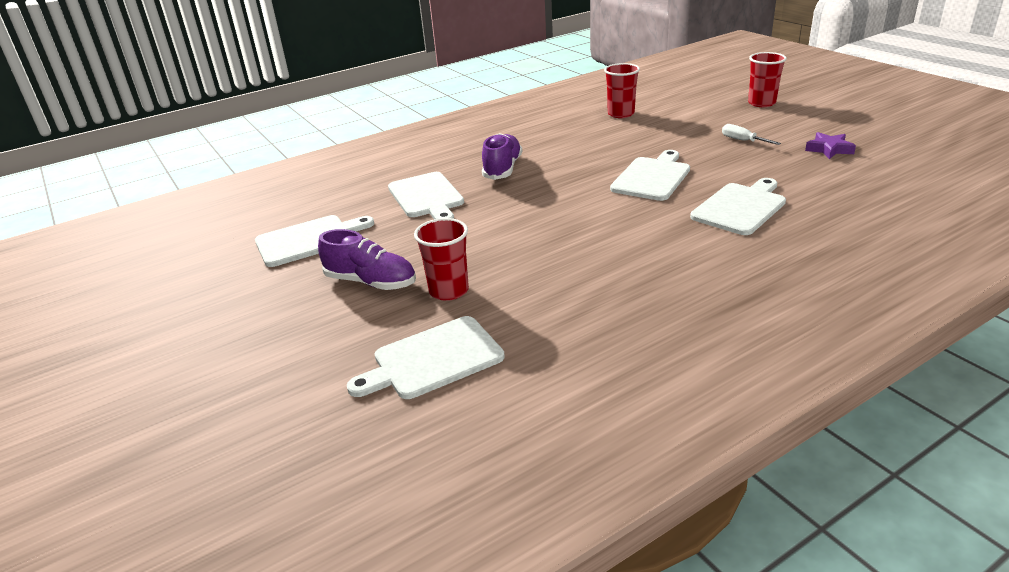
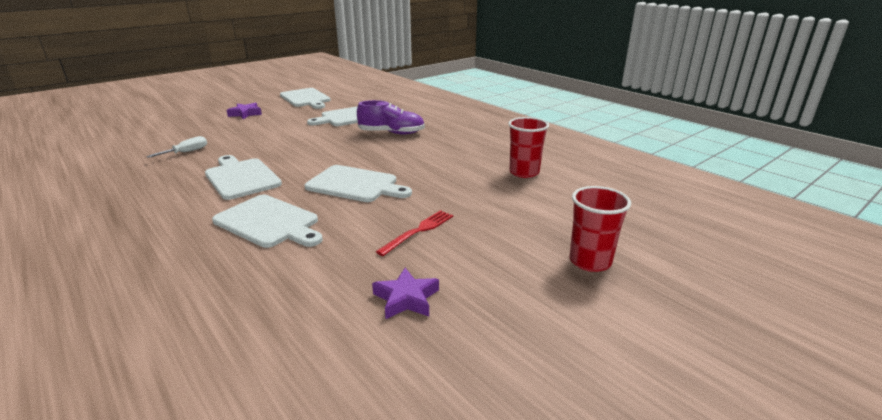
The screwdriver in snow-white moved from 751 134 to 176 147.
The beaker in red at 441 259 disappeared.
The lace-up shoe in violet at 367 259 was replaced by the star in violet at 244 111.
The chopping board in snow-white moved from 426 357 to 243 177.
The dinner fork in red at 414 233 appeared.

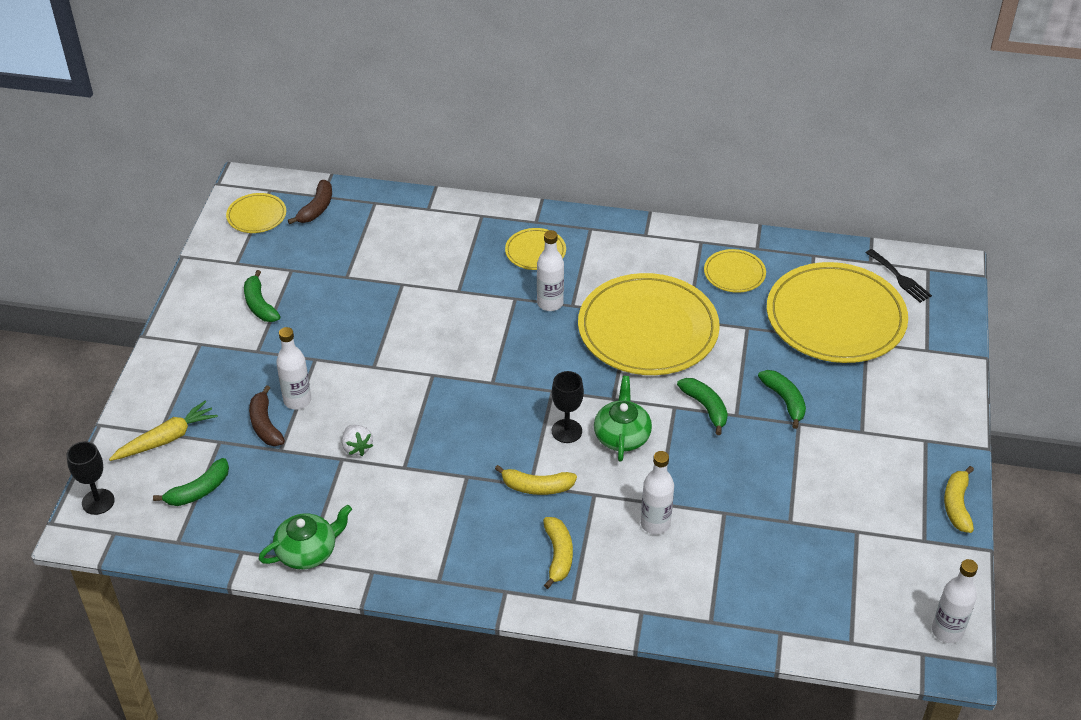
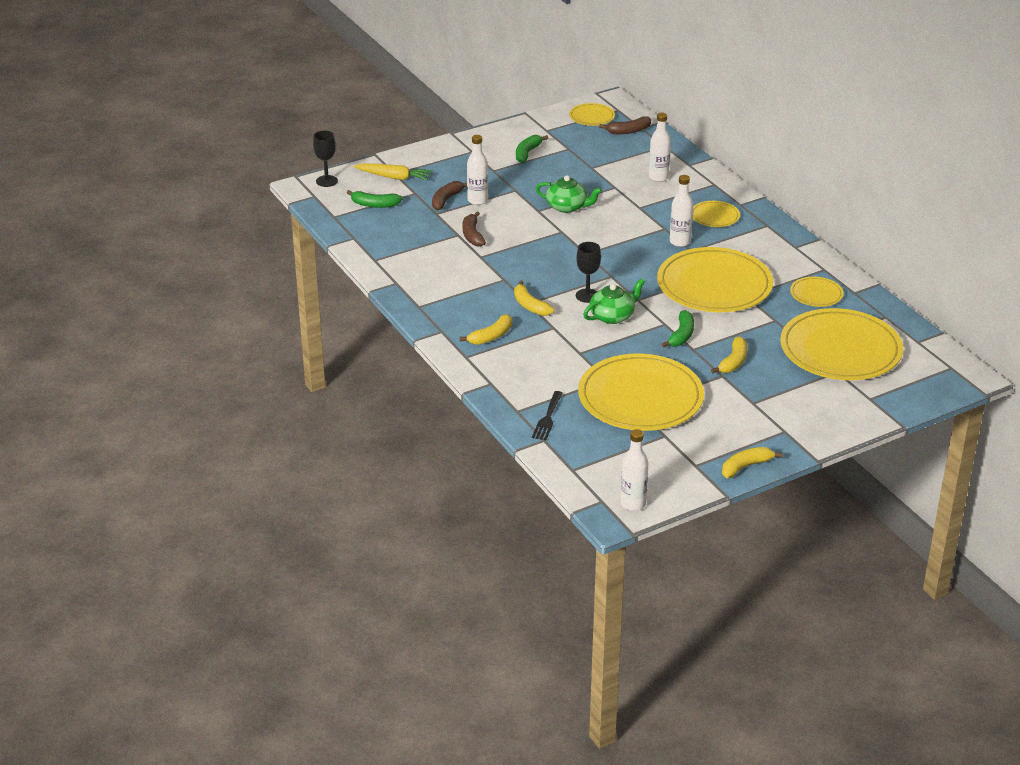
The dinner fork in jet-black moved from 899 276 to 547 415.
The banana in green at 782 399 became the banana in golden at 729 354.
The strawberry in snow-white at 357 440 was replaced by the banana in dark brown at 474 229.
The drink bottle in snow-white moved from 657 493 to 660 147.
The tea pot in green moved from 305 537 to 569 194.
The plate in golden at 641 392 appeared.

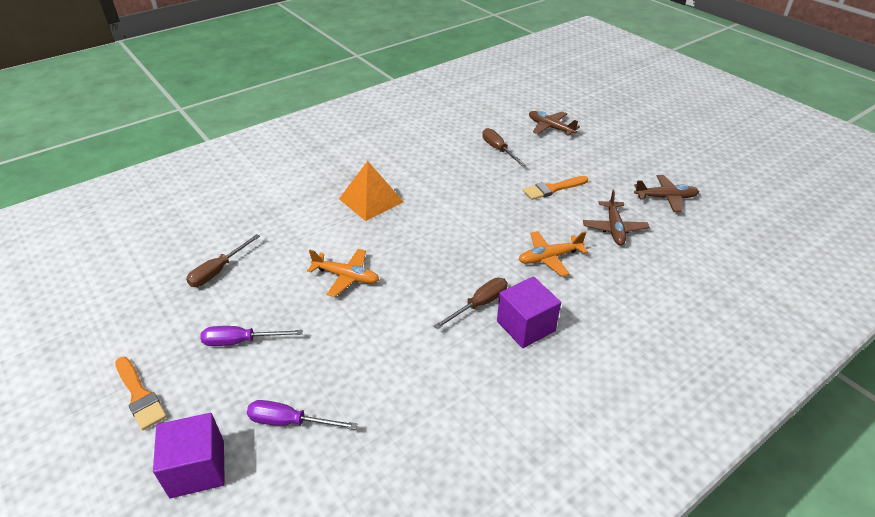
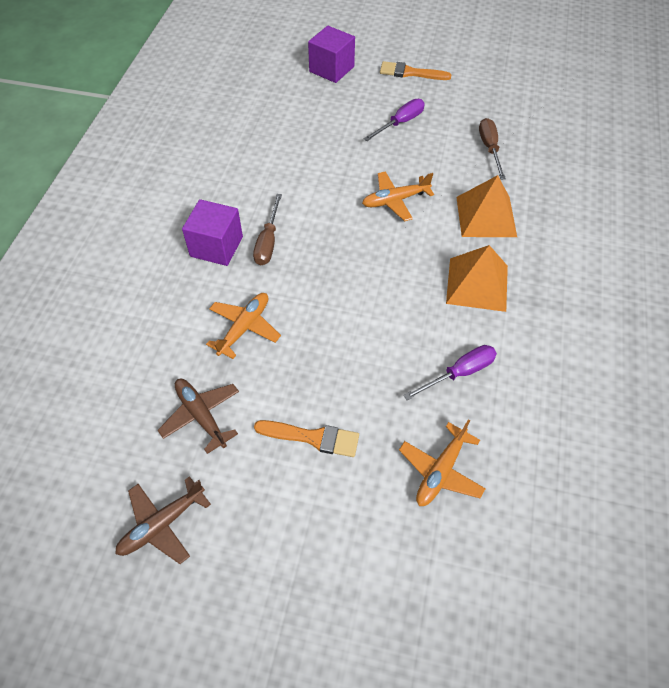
The aeroplane in dark brown at 554 123 disappeared.
The screwdriver in dark brown at 504 147 was replaced by the aeroplane in orange-coloured at 442 462.
The paintbrush in orange-coloured at 556 188 turned 75 degrees clockwise.
The screwdriver in violet moved from 302 415 to 450 372.
The solid pyramid in orange-coloured at 486 206 appeared.

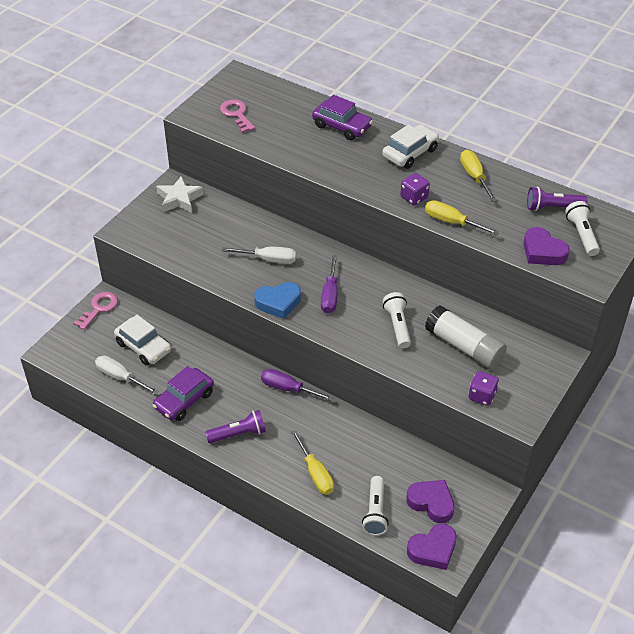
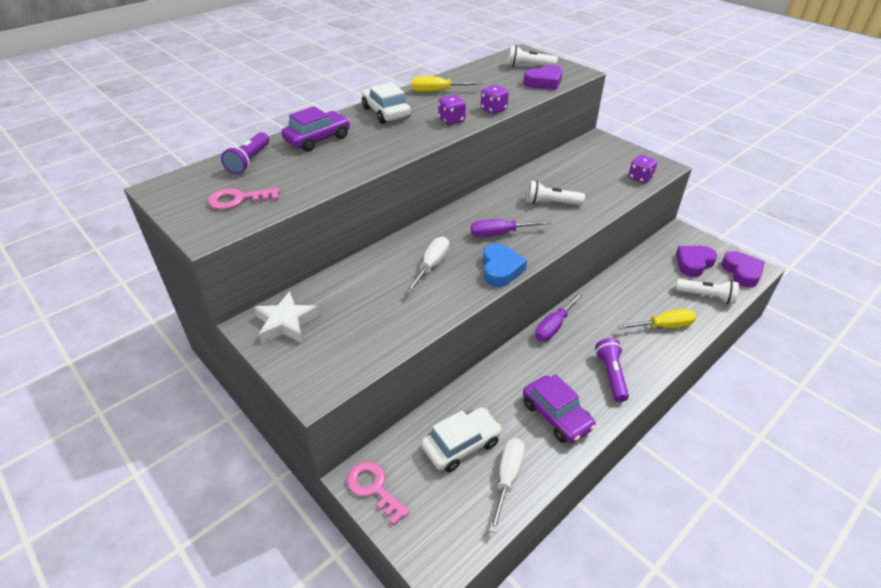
The torch in violet moved from 557 199 to 245 153.
The screwdriver in golden at 462 217 was replaced by the die in violet at 494 99.
The screwdriver in violet at 329 284 turned 150 degrees clockwise.
The glue in snow-white at 466 337 disappeared.
The screwdriver in snow-white at 127 375 turned 150 degrees clockwise.

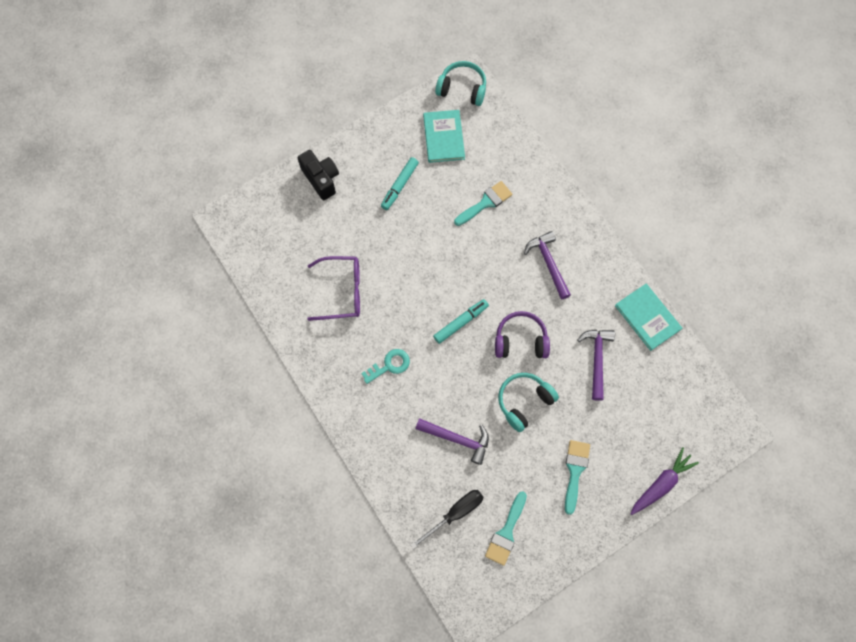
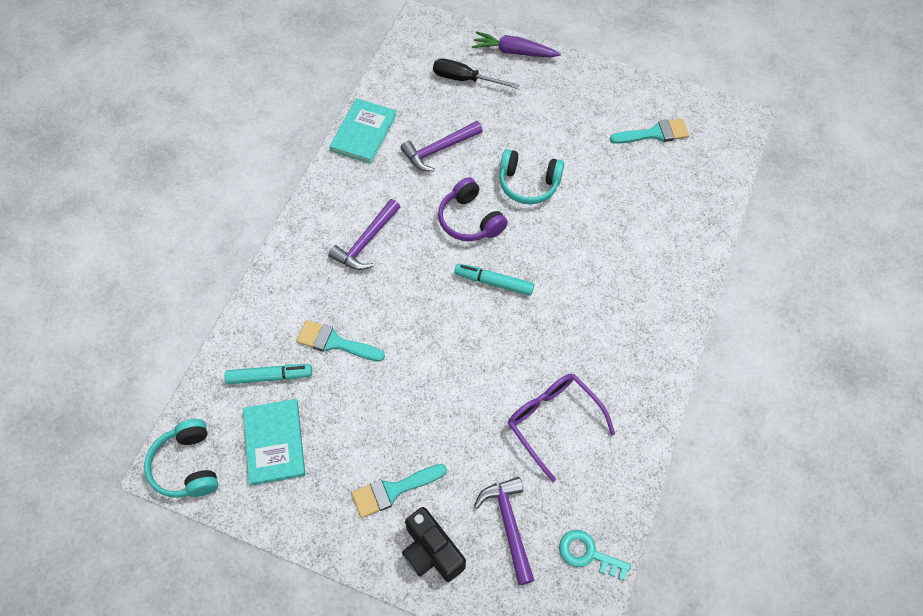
The book in aqua at 444 136 turned 60 degrees counterclockwise.
The photo camera in jet-black at 318 175 turned 60 degrees counterclockwise.
The marker in aqua moved from 400 183 to 268 374.
The key in aqua moved from 385 366 to 595 555.
The claw hammer in violet moved from 452 441 to 504 531.
The paintbrush in aqua moved from 577 477 to 399 491.
The screwdriver in jet-black moved from 447 519 to 476 73.

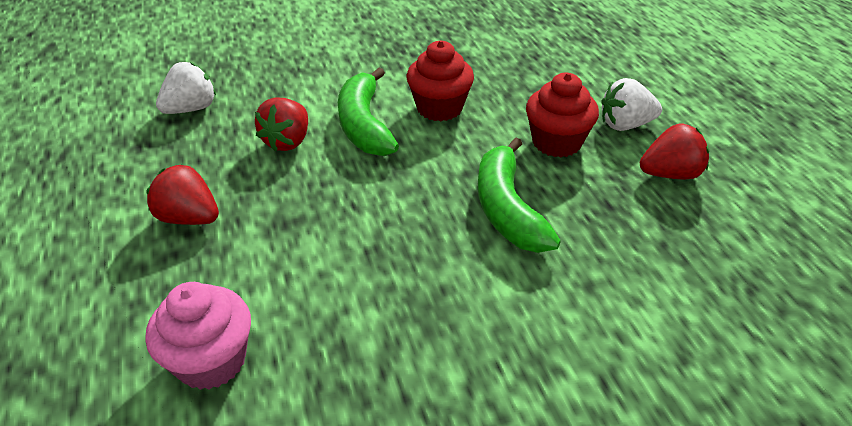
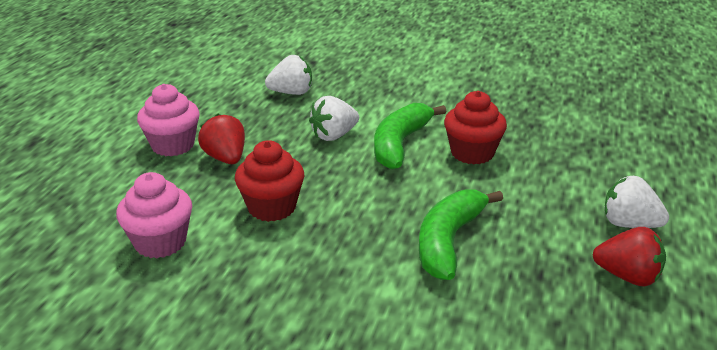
The cupcake in red moved from 562 115 to 270 181.
The strawberry in red at 281 124 became the strawberry in snow-white at 334 118.
The cupcake in rosy at 168 120 appeared.

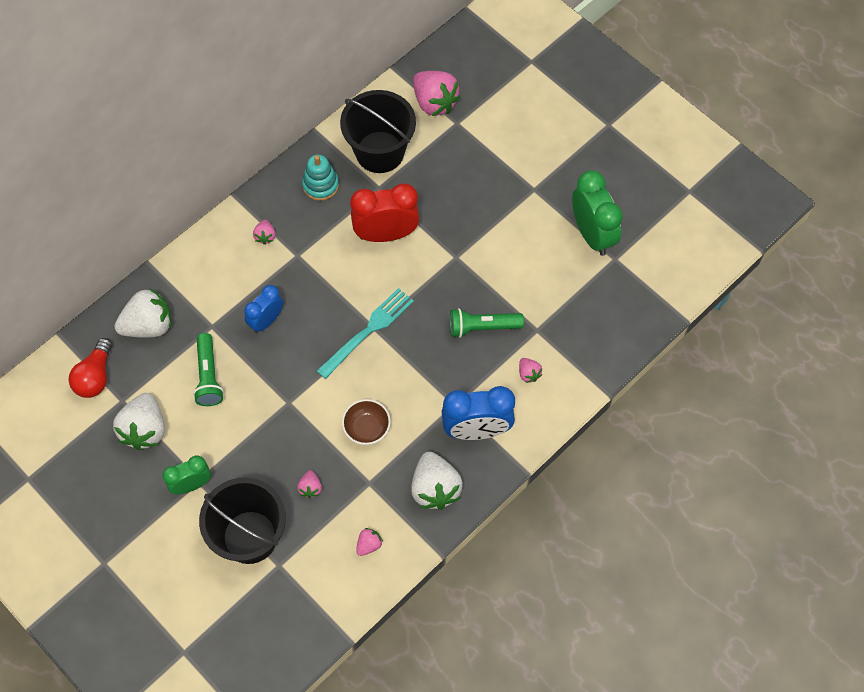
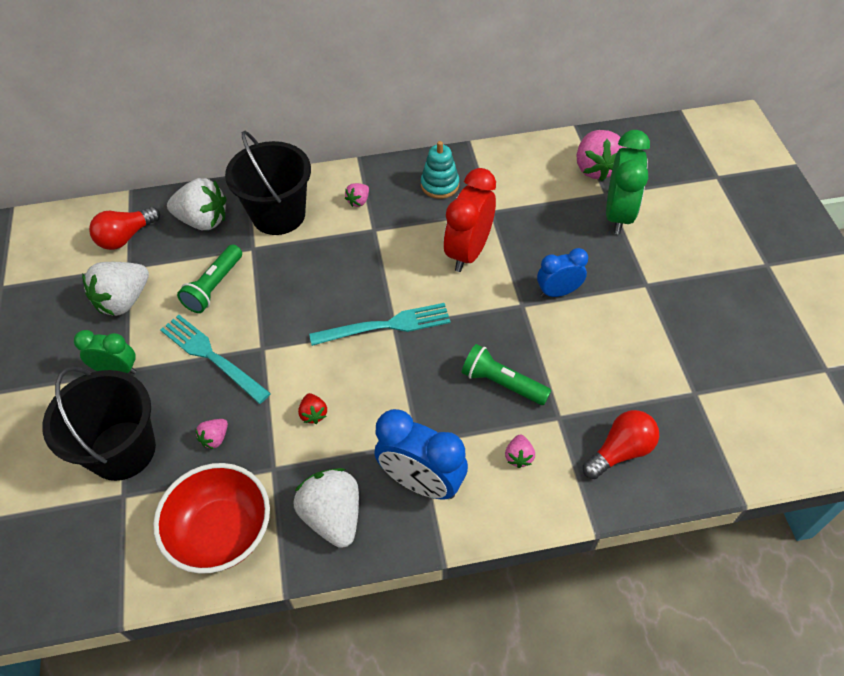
The bucket in jet-black moved from 378 131 to 268 183.
The clock in green moved from 597 213 to 628 182.
The clock in red at 385 213 turned 90 degrees counterclockwise.
The clock in royal blue moved from 263 309 to 562 272.
The deep dish in dark brown at 366 422 was replaced by the strawberry in red at 312 408.
The strawberry in snow-white at 437 481 turned 135 degrees clockwise.
The strawberry in rosy at 369 542 was replaced by the deep dish in red at 211 518.
The dinner fork in aqua at 215 359 appeared.
The light bulb in red at 621 444 appeared.

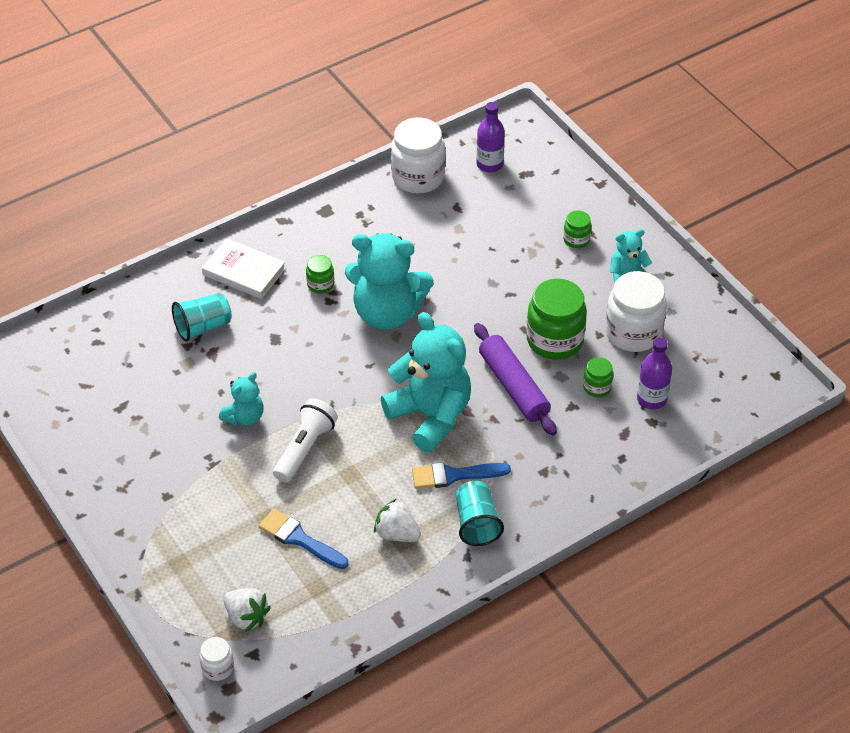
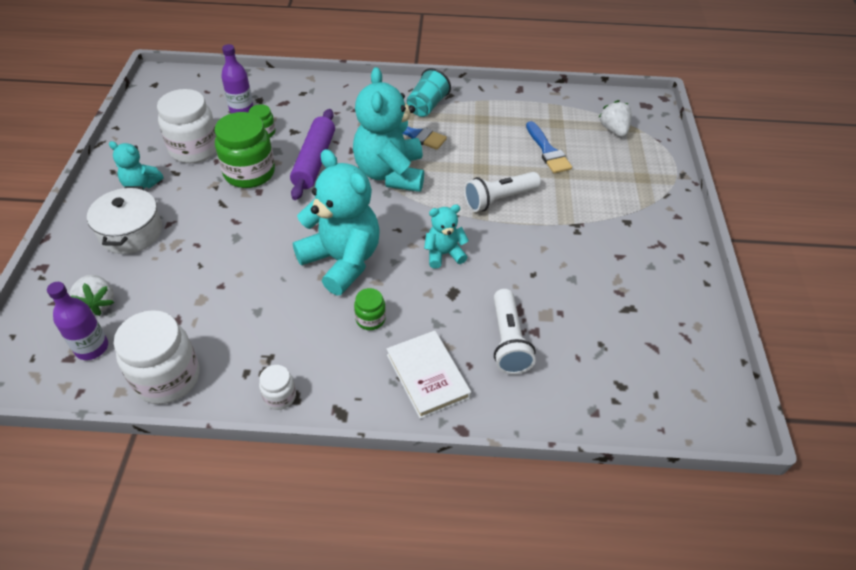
The jar in green at 577 229 was replaced by the stockpot in snow-white at 124 220.
The beaker in aqua at 202 317 was replaced by the torch in snow-white at 515 331.
The stuffed bear in aqua moved from 241 399 to 446 237.
The strawberry in snow-white moved from 397 520 to 92 295.
The jar in snow-white moved from 216 659 to 277 387.

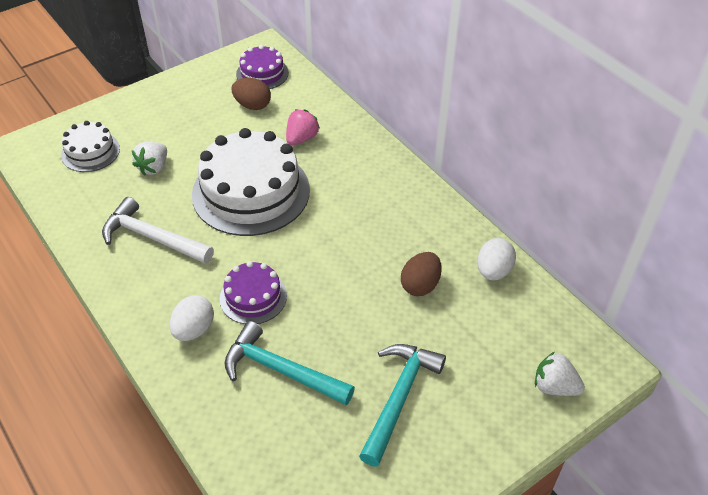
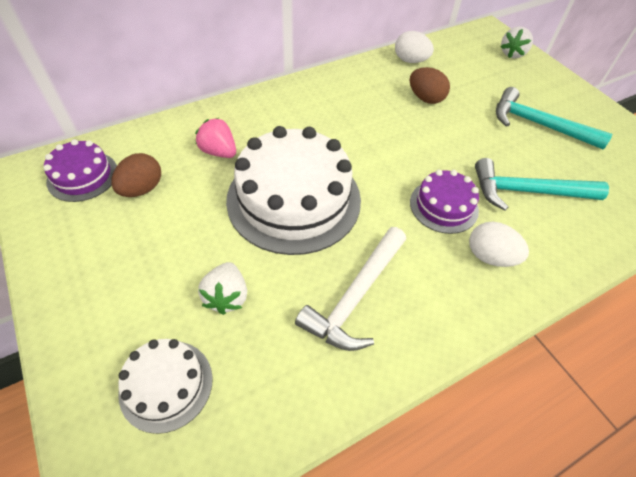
The strawberry in snow-white at 149 159 turned 60 degrees clockwise.
The claw hammer in aqua at 289 363 turned 60 degrees clockwise.

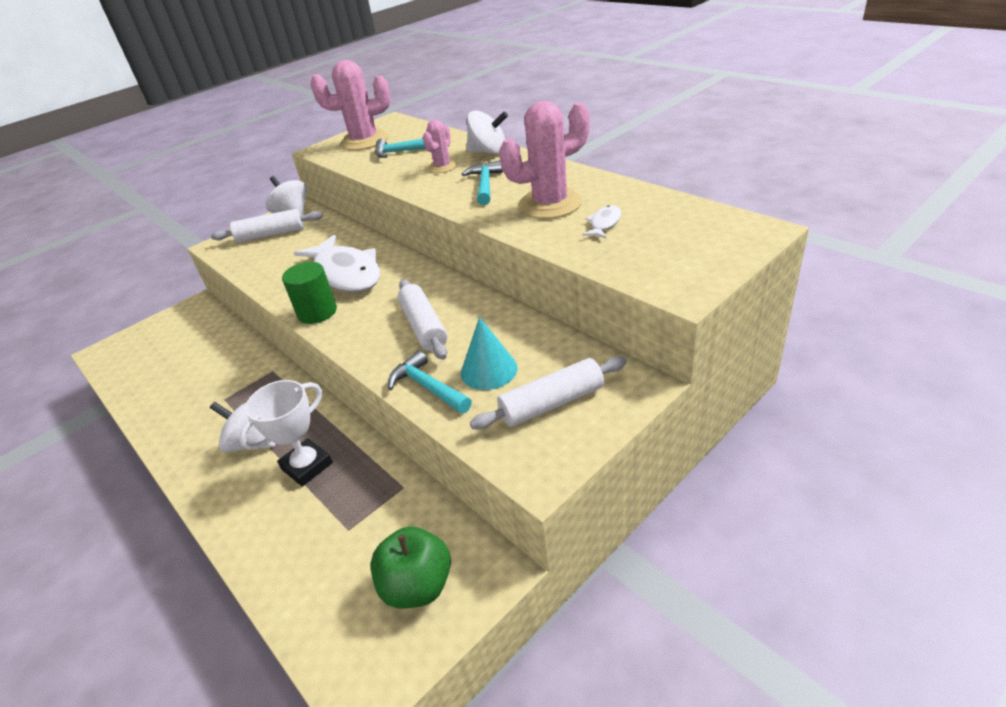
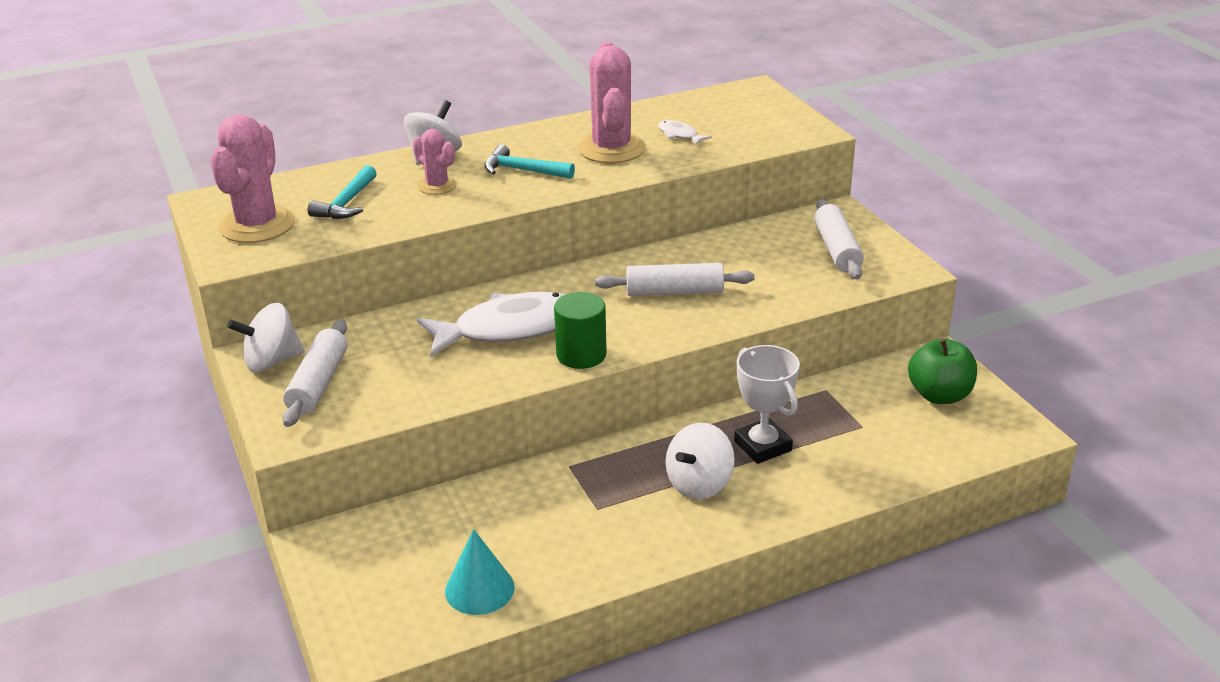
The solid cone in aqua moved from 489 353 to 480 572.
The claw hammer in aqua at 430 382 disappeared.

